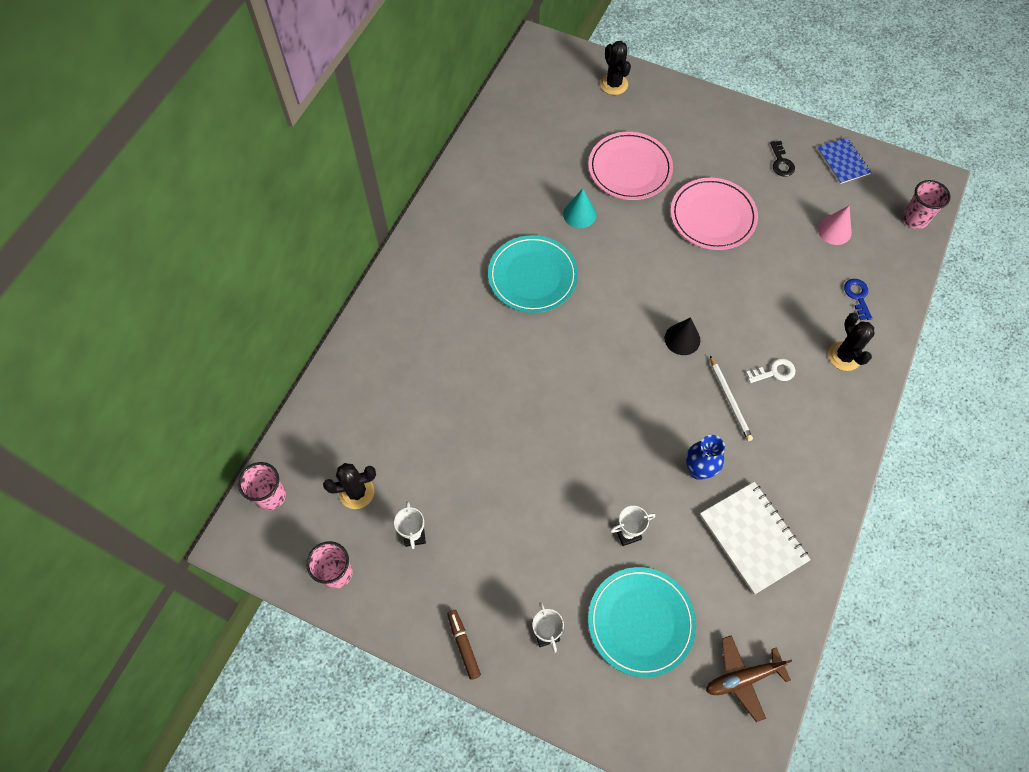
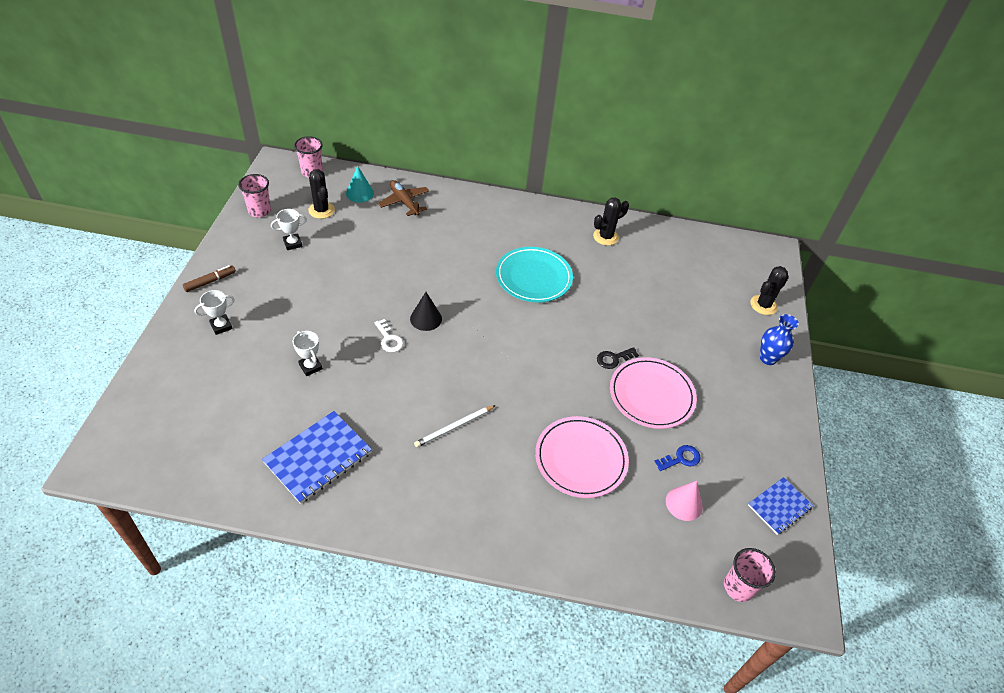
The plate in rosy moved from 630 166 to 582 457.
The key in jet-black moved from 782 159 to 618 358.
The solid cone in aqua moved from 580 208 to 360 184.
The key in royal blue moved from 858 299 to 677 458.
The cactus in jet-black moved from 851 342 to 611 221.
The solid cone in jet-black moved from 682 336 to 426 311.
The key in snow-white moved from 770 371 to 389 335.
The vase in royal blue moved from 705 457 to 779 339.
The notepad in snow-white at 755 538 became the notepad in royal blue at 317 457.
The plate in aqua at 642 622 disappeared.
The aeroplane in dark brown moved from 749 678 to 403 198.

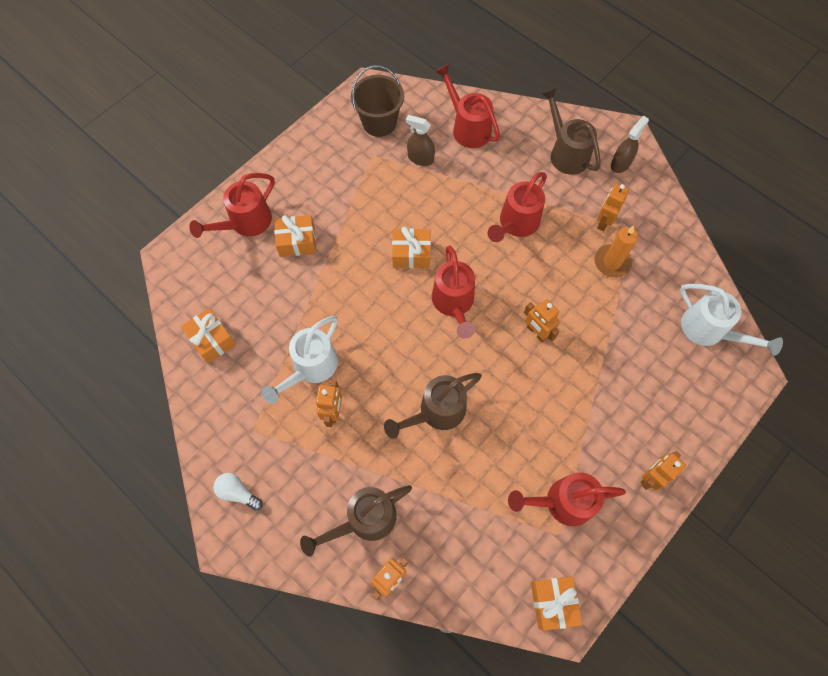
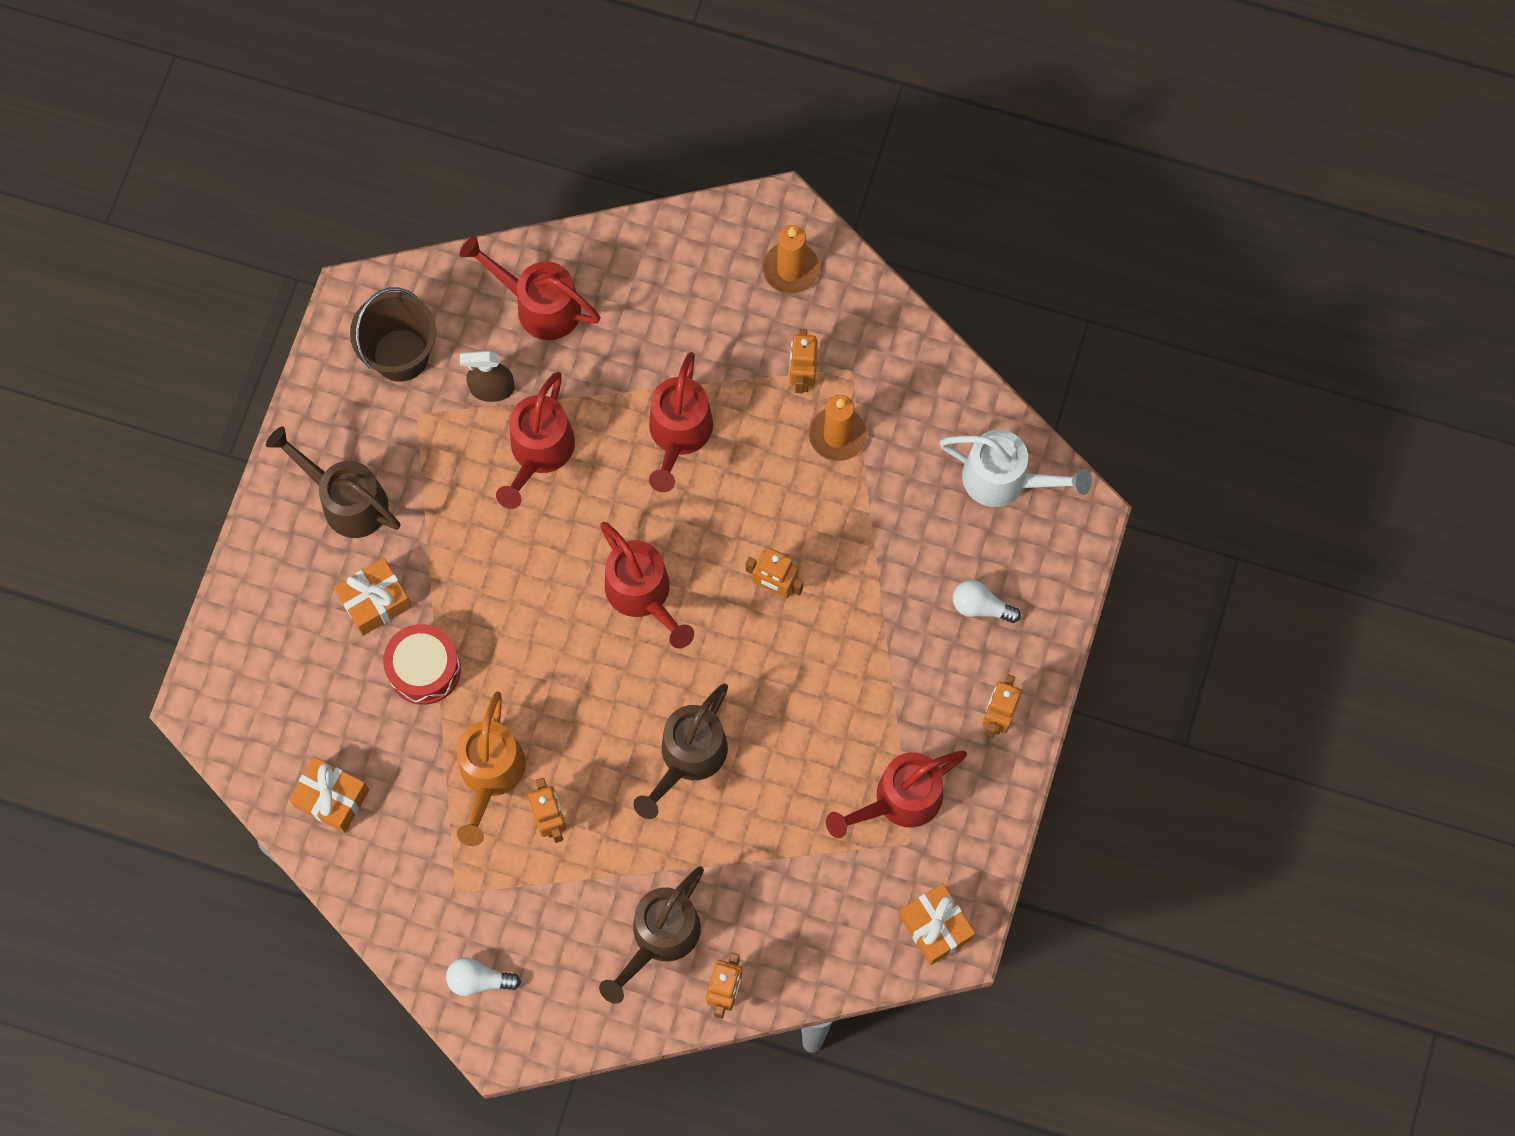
The watering pot in dark brown moved from 571 131 to 333 482.
The sprayer in dark brown at 630 144 was replaced by the wax candle in orange-coloured at 791 259.
The watering pot in red moved from 232 205 to 535 440.
The present in orange-coloured at 411 247 disappeared.
The watering pot in snow-white at 300 360 became the watering pot in orange-coloured at 491 769.
The light bulb in snow-white at 987 601 appeared.
The toy drum in red at 422 664 appeared.

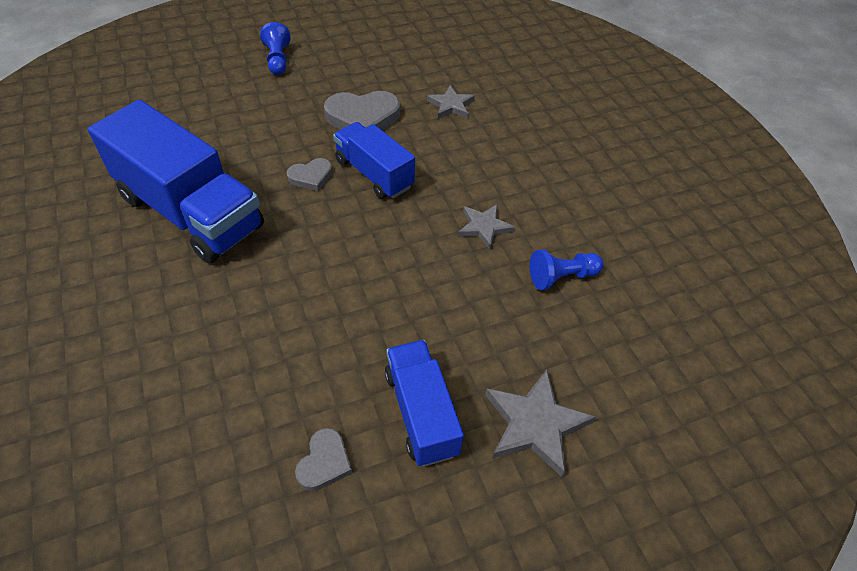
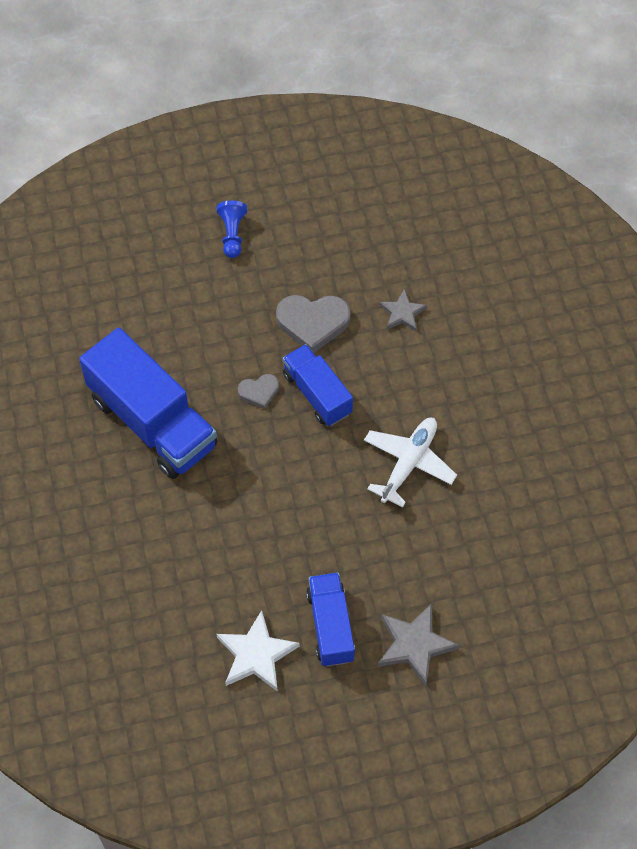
The star in ash-grey at 486 227 was replaced by the aeroplane in snow-white at 410 463.
The chess pawn in royal blue at 566 269 disappeared.
The heart in ash-grey at 323 459 was replaced by the star in snow-white at 258 651.

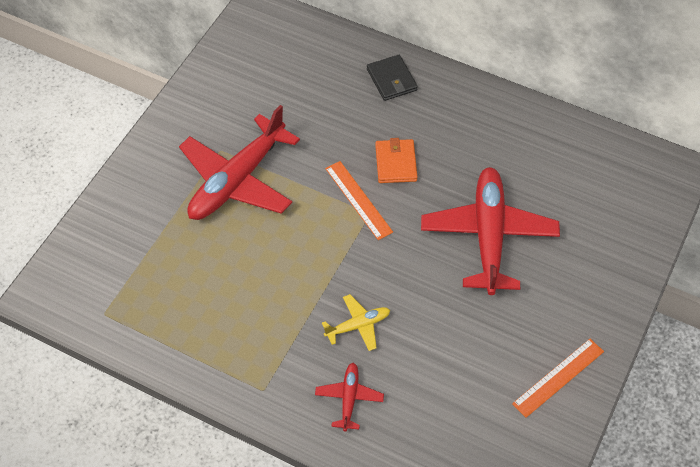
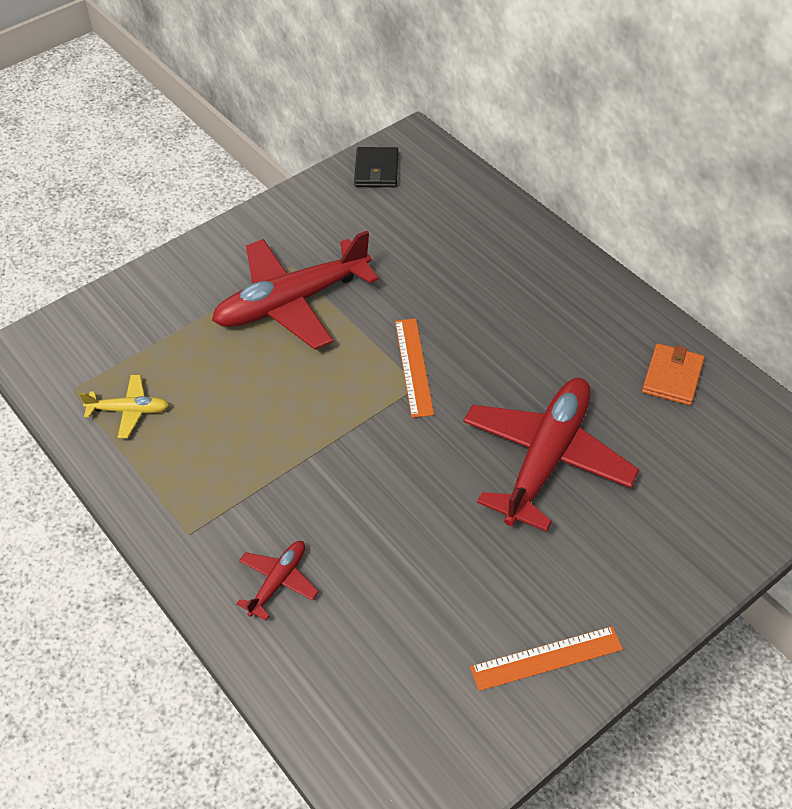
The card wallet in jet-black moved from 392 78 to 376 167.
The card wallet in orange-coloured moved from 396 160 to 673 374.
The aeroplane in golden moved from 356 322 to 124 406.

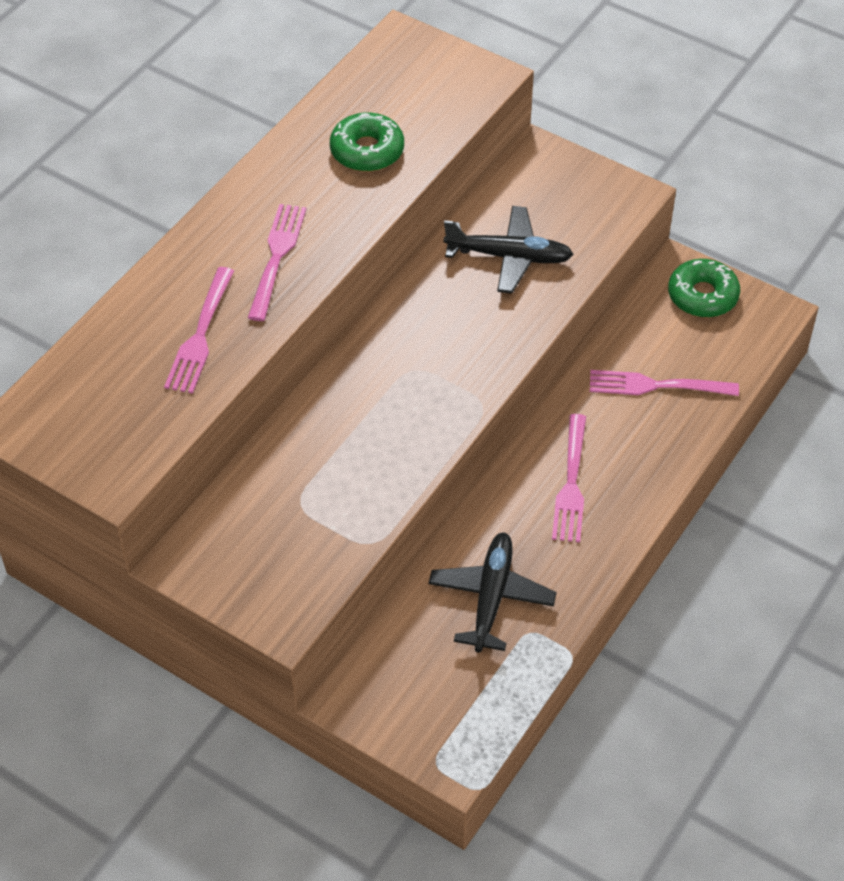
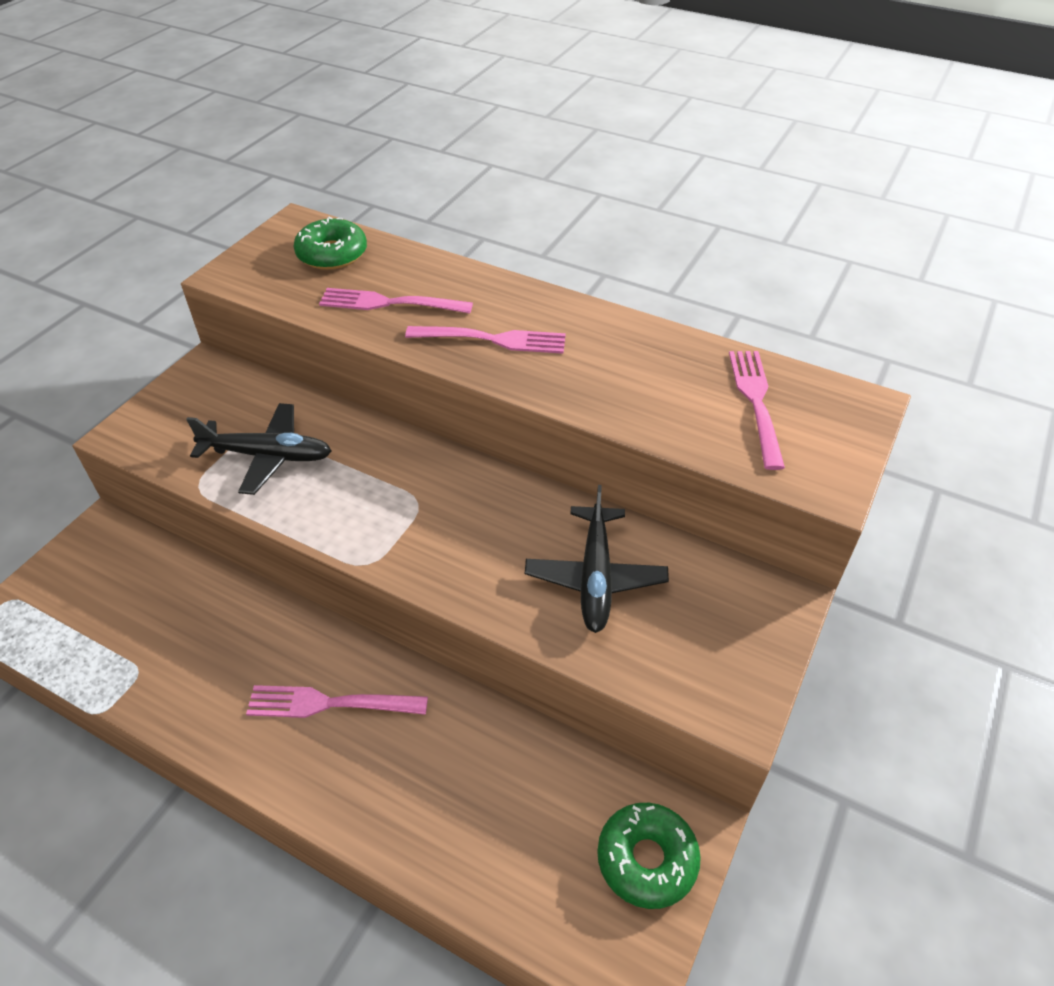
The doughnut in green moved from 367 142 to 330 243.
The dinner fork in rosy moved from 664 383 to 757 410.
The aeroplane in jet-black moved from 492 592 to 259 449.

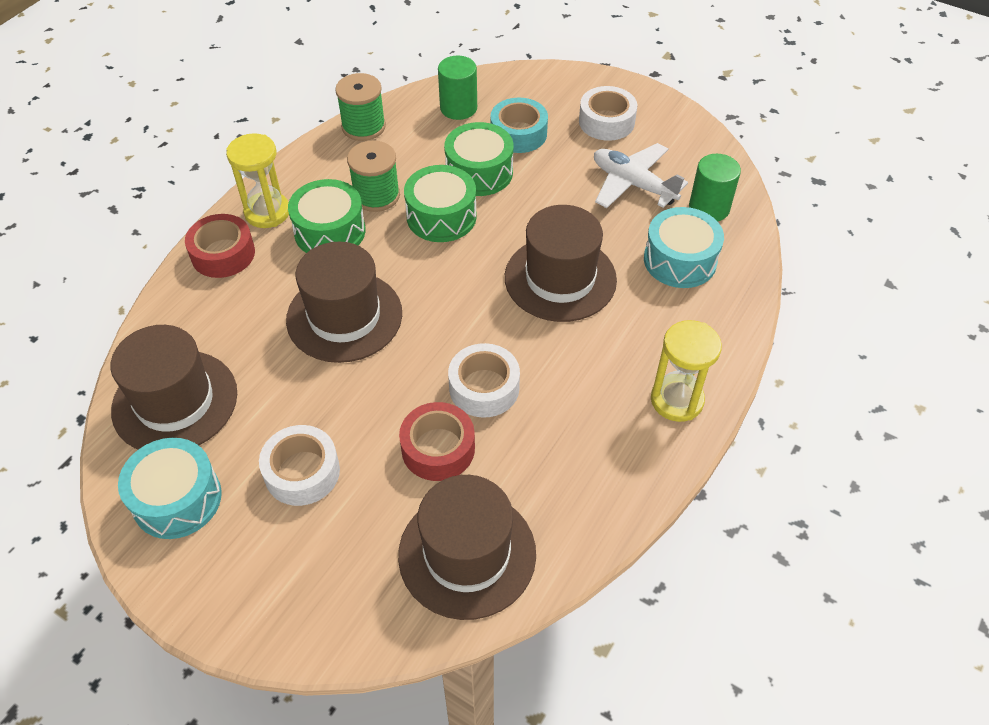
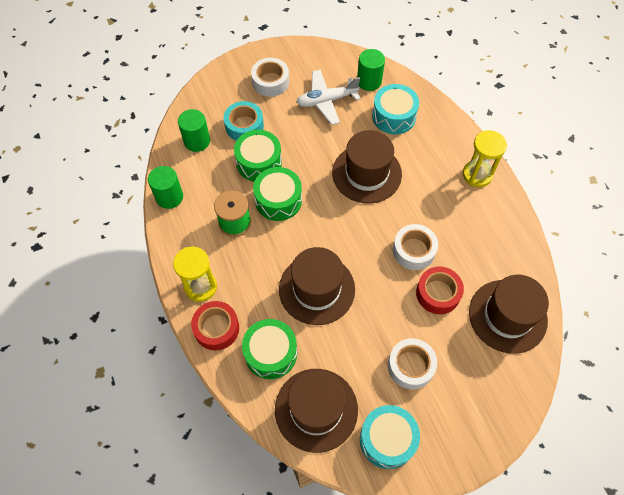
The reel of thread in green at 360 107 was replaced by the cylinder in green at 165 187.
The toy drum in green moved from 327 216 to 269 349.

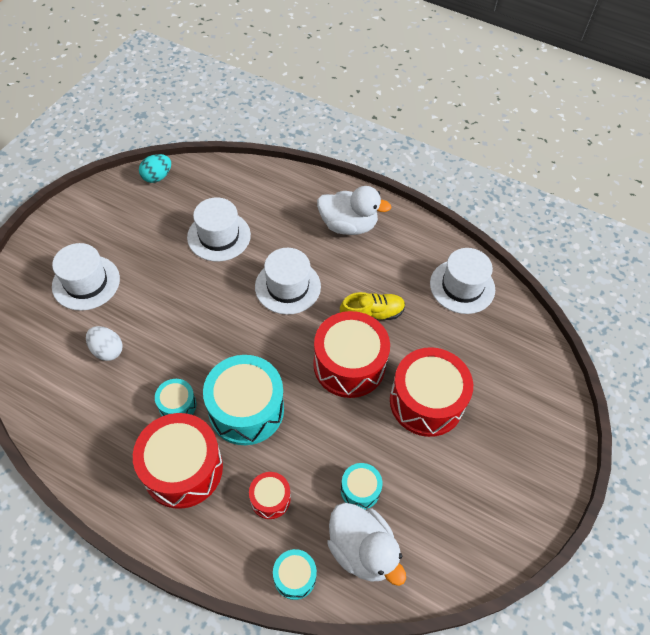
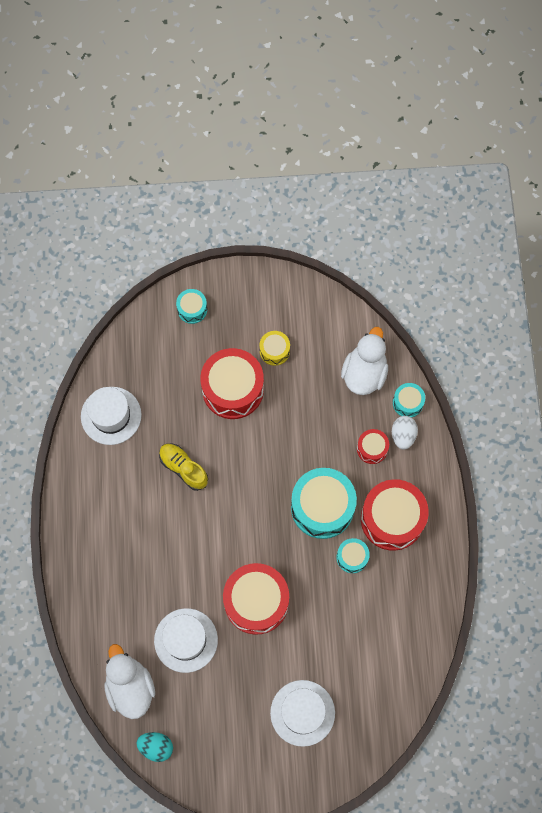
The rubber duck in snow-white moved from 354 210 to 129 681.
The hat in snow-white at 288 281 disappeared.
The toy drum in red moved from 351 354 to 256 599.
The toy egg in snow-white moved from 104 343 to 405 433.
The toy drum in aqua moved from 362 486 to 191 306.
The toy drum in golden at 275 348 appeared.

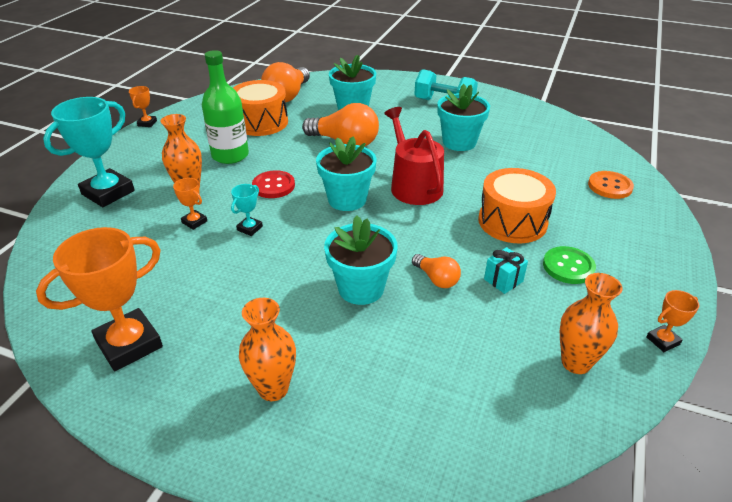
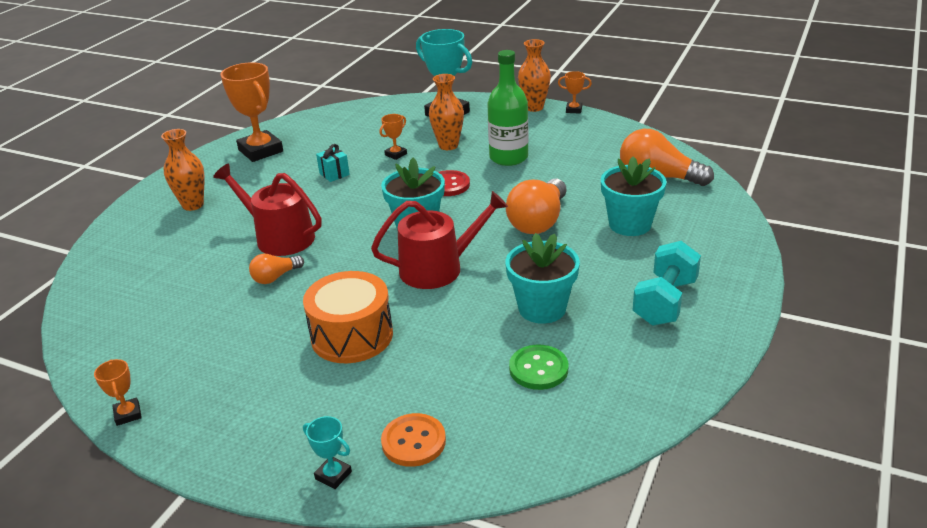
The toy drum in orange-coloured at 260 108 disappeared.
The prize cup in aqua moved from 247 210 to 327 452.
The plant pot in aqua at 361 260 was replaced by the watering pot in red at 267 210.
The shirt button in green moved from 569 265 to 538 367.
The present in aqua moved from 506 270 to 333 163.
The vase in orange-coloured moved from 591 323 to 534 75.

